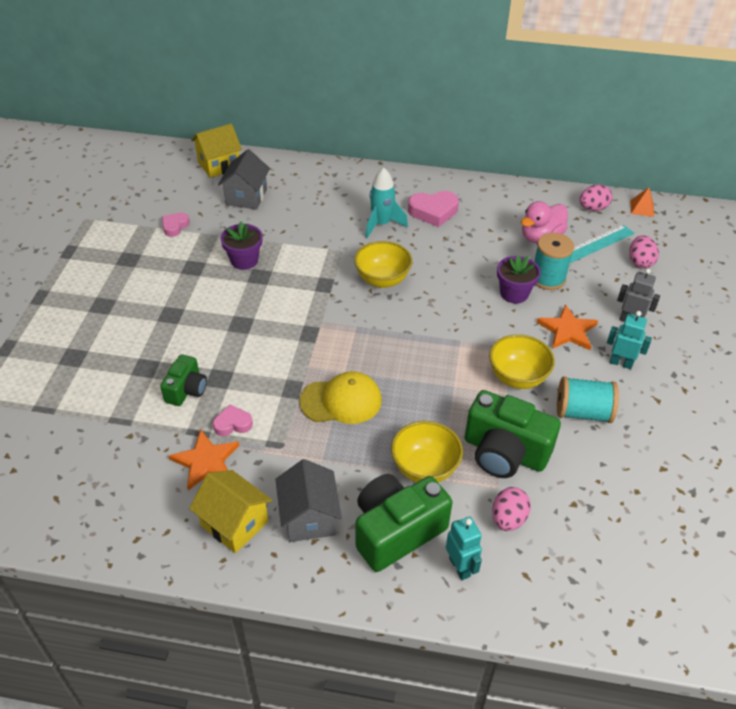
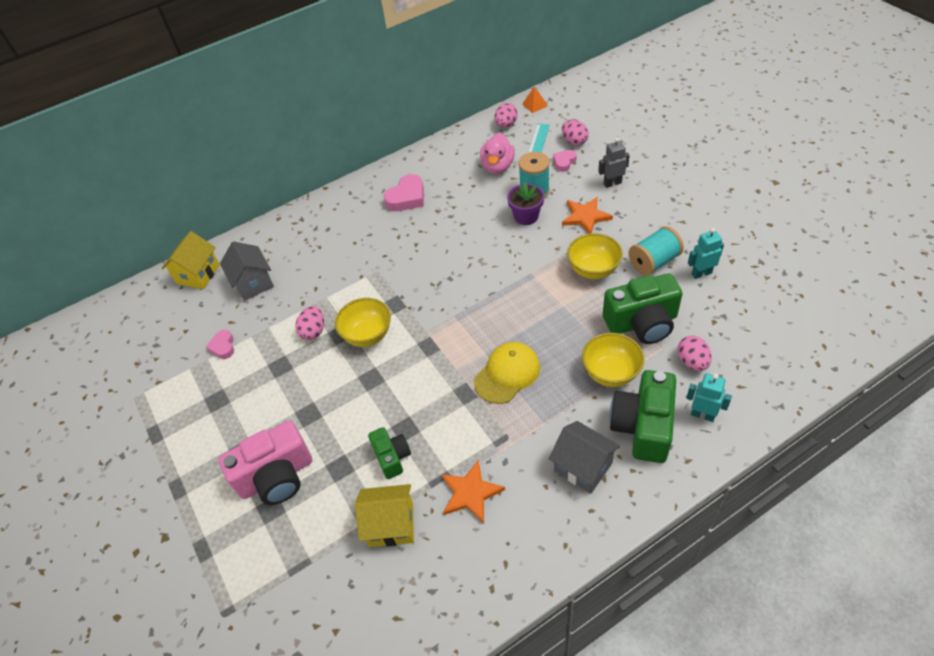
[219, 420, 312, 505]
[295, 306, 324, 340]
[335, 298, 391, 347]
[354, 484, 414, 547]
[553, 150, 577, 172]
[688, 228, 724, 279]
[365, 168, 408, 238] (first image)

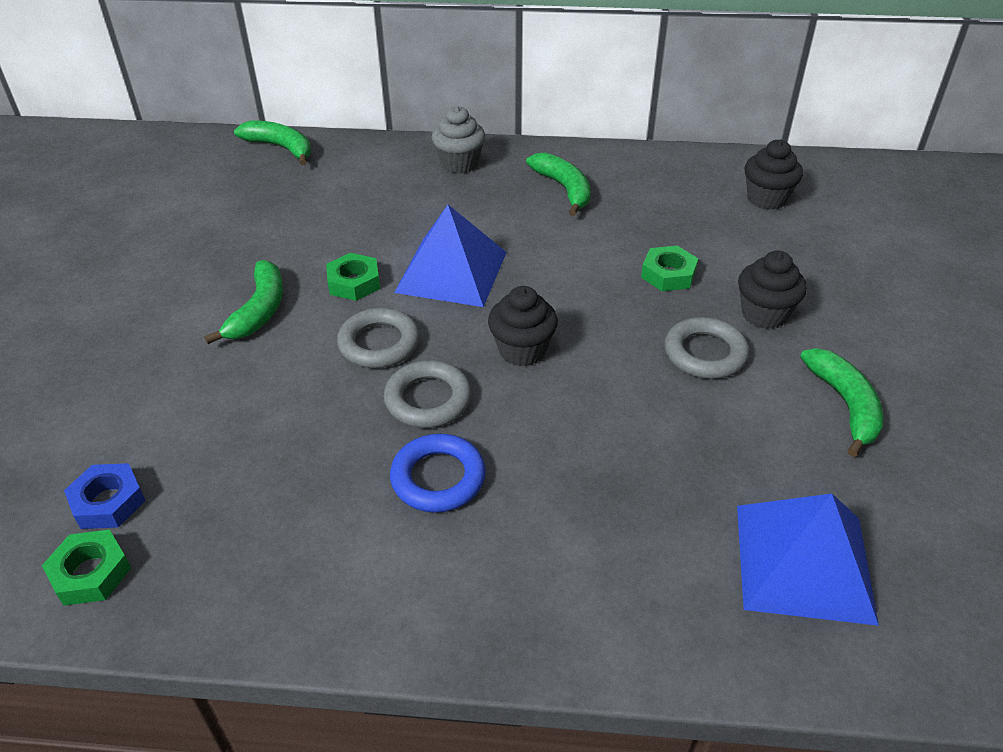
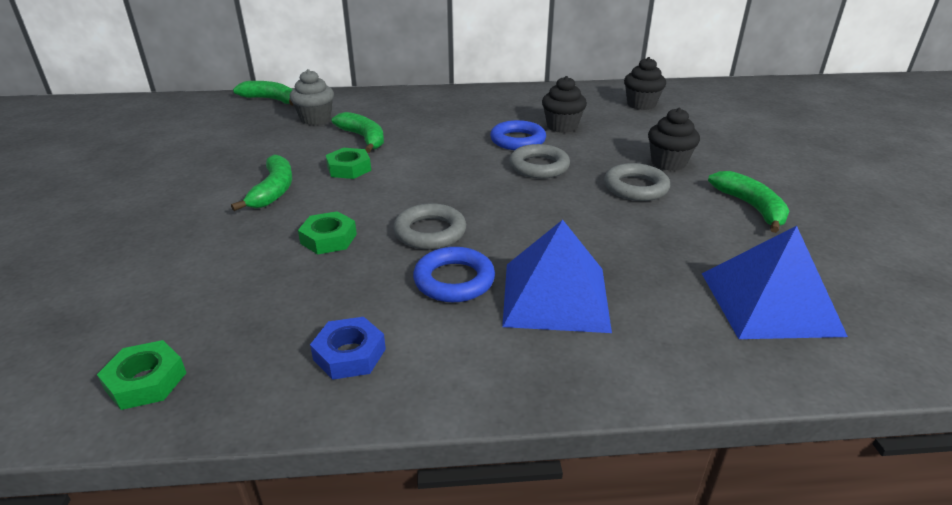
[290, 69, 334, 125]
[298, 211, 357, 254]
[310, 317, 386, 380]
[332, 112, 384, 153]
[490, 120, 546, 150]
[502, 220, 612, 333]
[509, 144, 570, 178]
[542, 76, 587, 133]

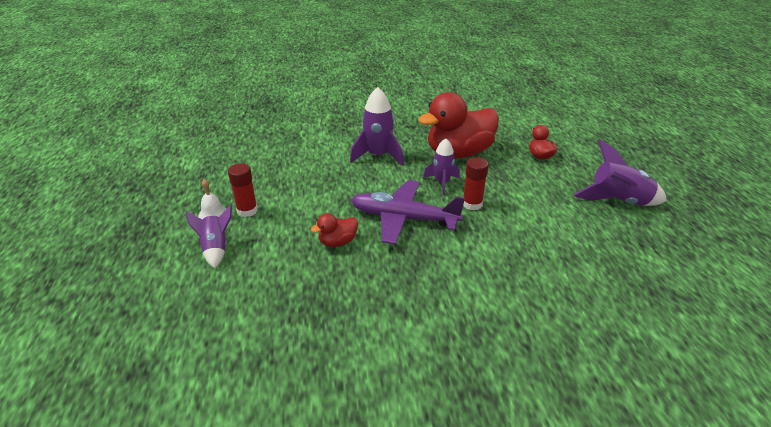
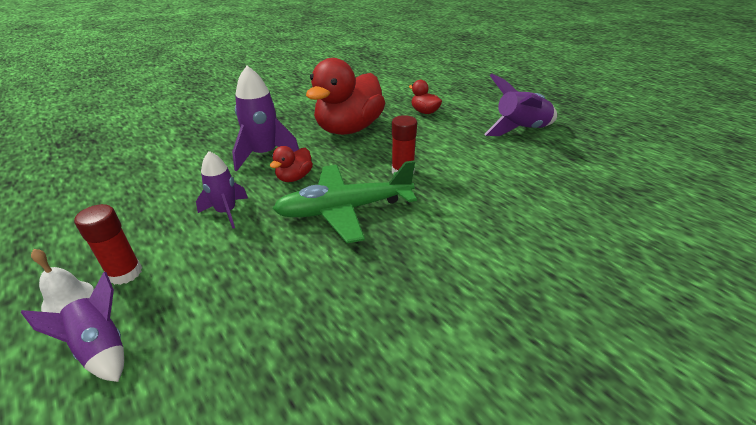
[196, 151, 248, 229]
[270, 146, 313, 182]
[273, 160, 417, 243]

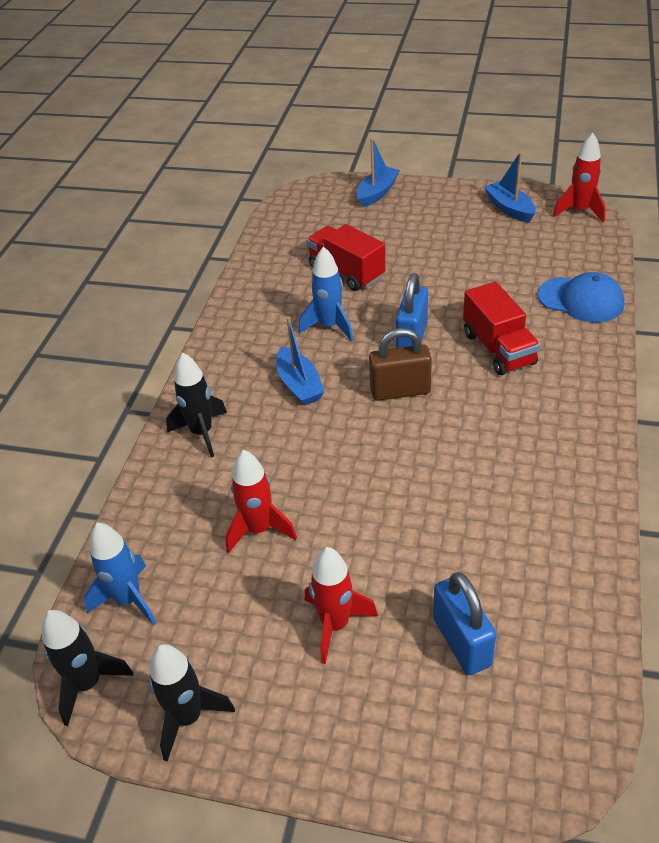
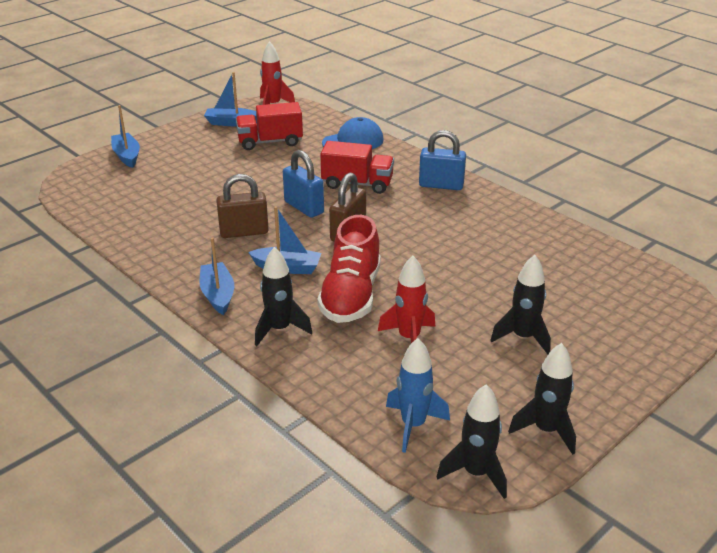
[199, 237, 234, 315]
[216, 174, 269, 238]
[236, 102, 303, 150]
[317, 215, 381, 323]
[419, 130, 466, 190]
[490, 255, 551, 354]

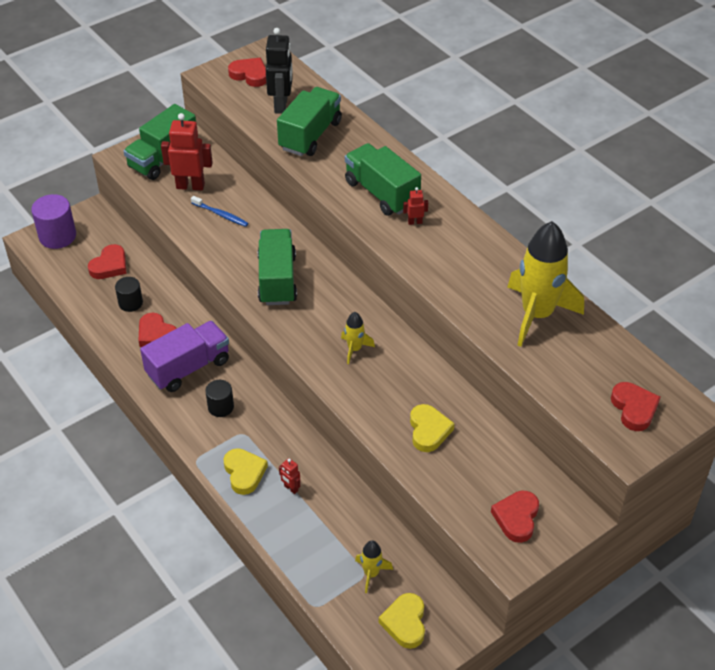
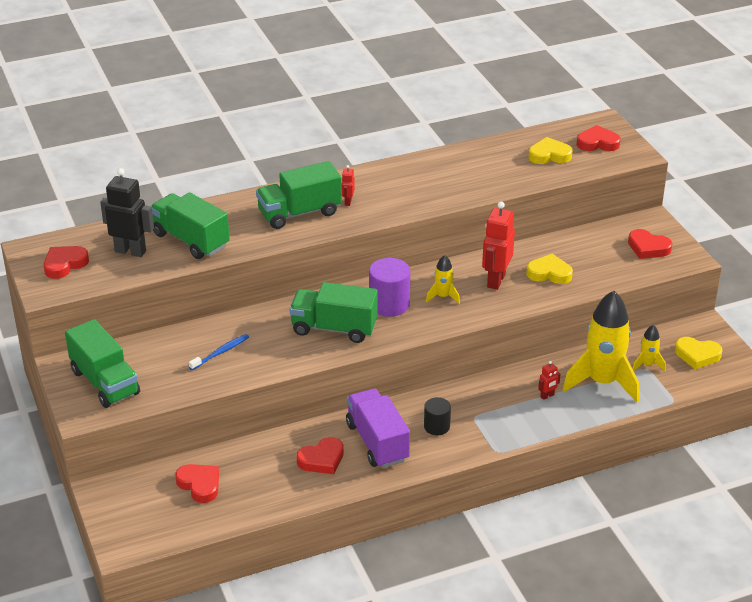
[369, 258, 410, 317]
[482, 202, 515, 290]
[529, 137, 572, 164]
[563, 291, 639, 402]
[115, 277, 143, 312] (first image)

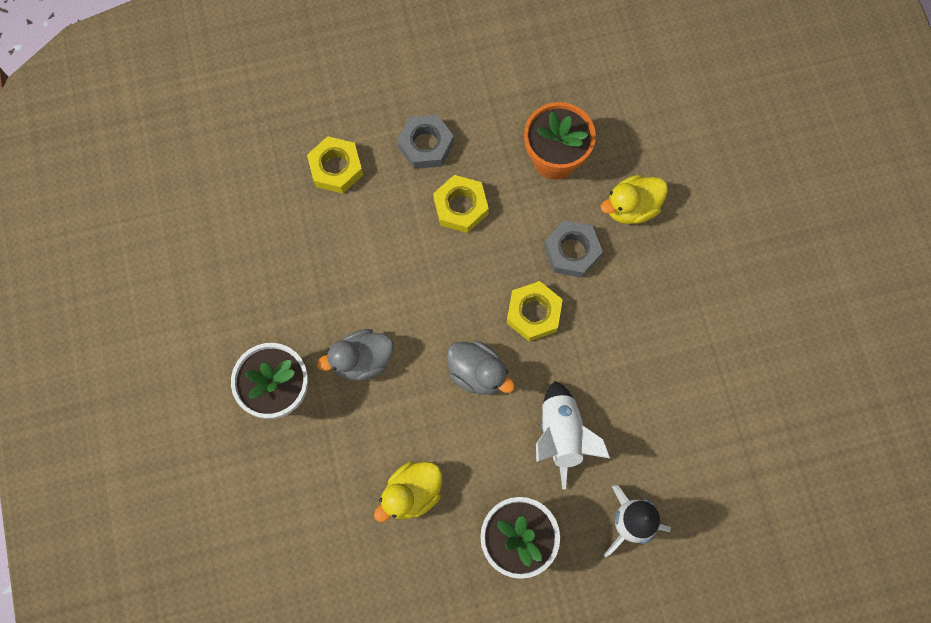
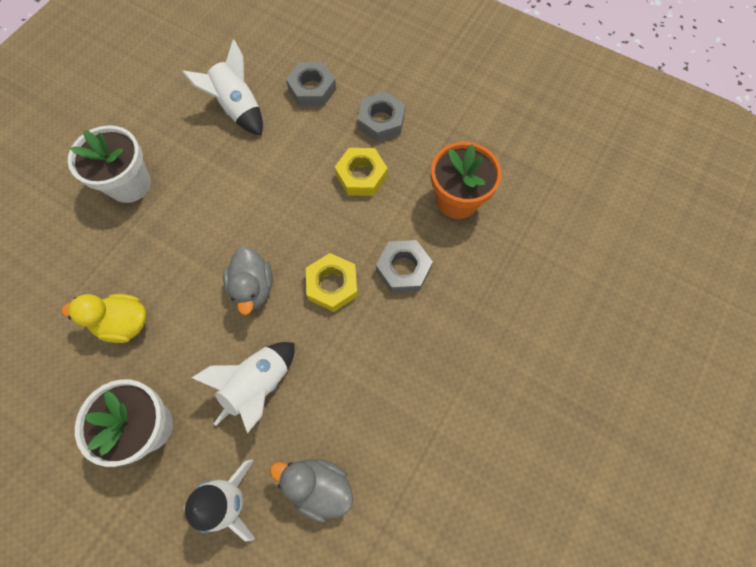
[182, 40, 263, 136]
[270, 459, 353, 523]
[286, 62, 336, 107]
[601, 174, 668, 224] (first image)

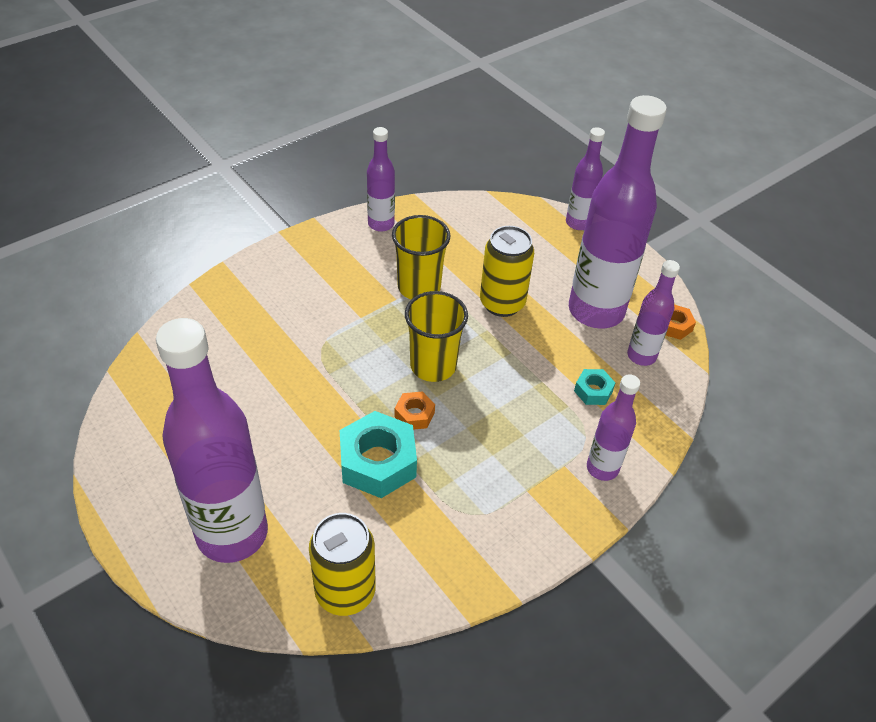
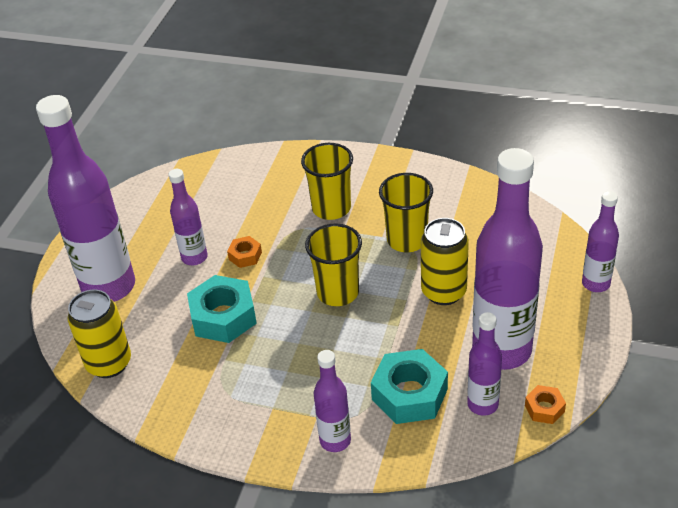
[169, 169, 208, 265]
[227, 236, 262, 268]
[301, 143, 353, 220]
[371, 349, 448, 424]

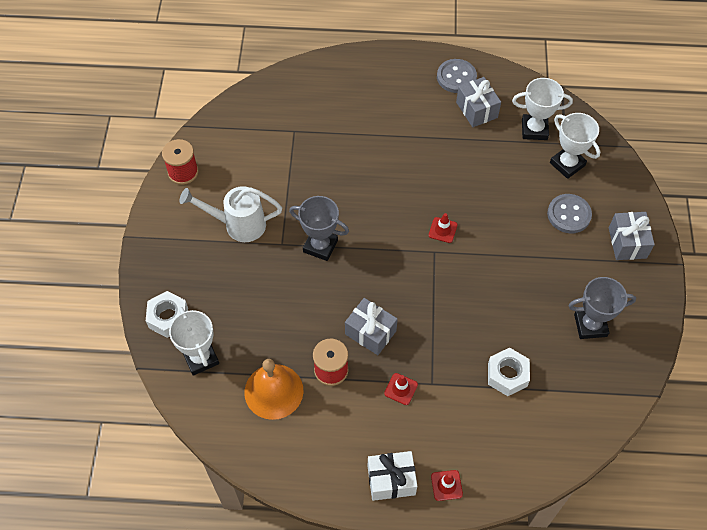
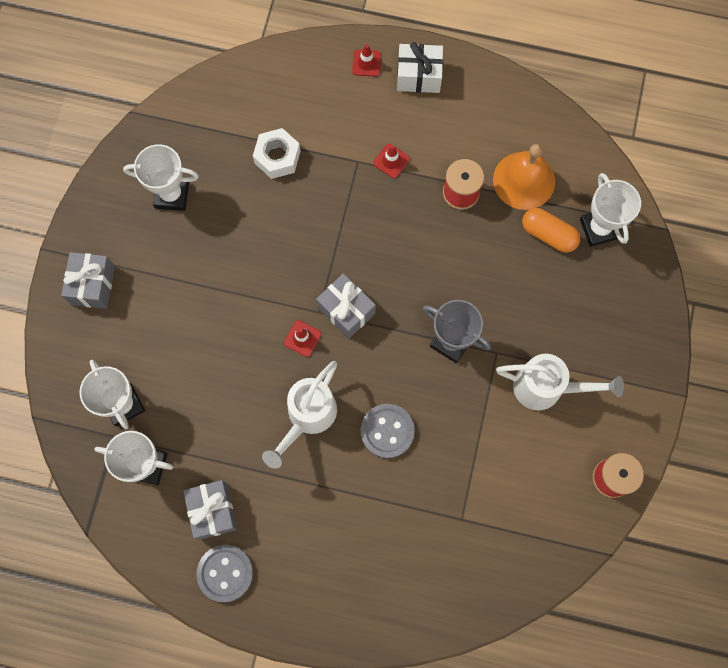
[123, 144, 199, 211]
[262, 361, 337, 469]
[316, 274, 376, 339]
[361, 404, 415, 458]
[522, 208, 580, 253]
[146, 291, 188, 338] (first image)

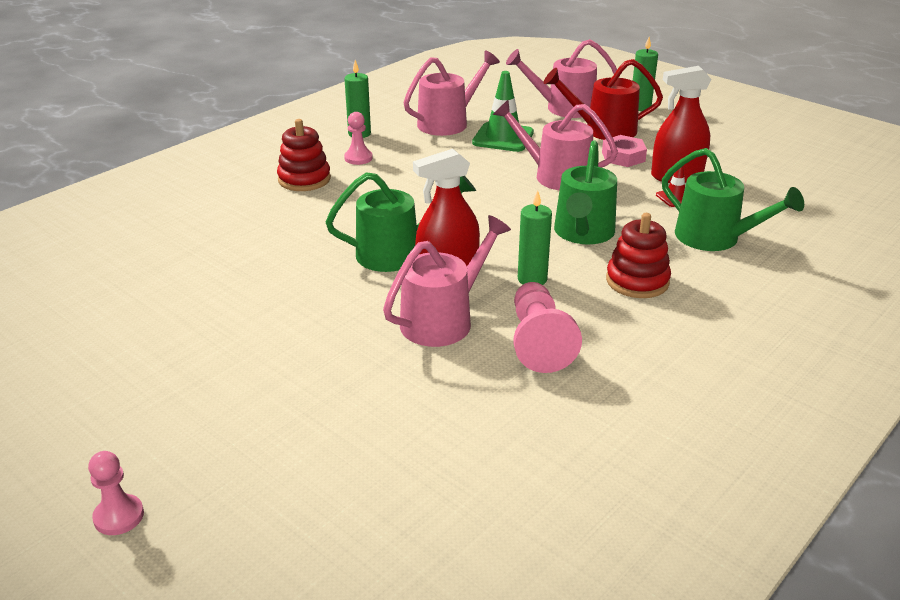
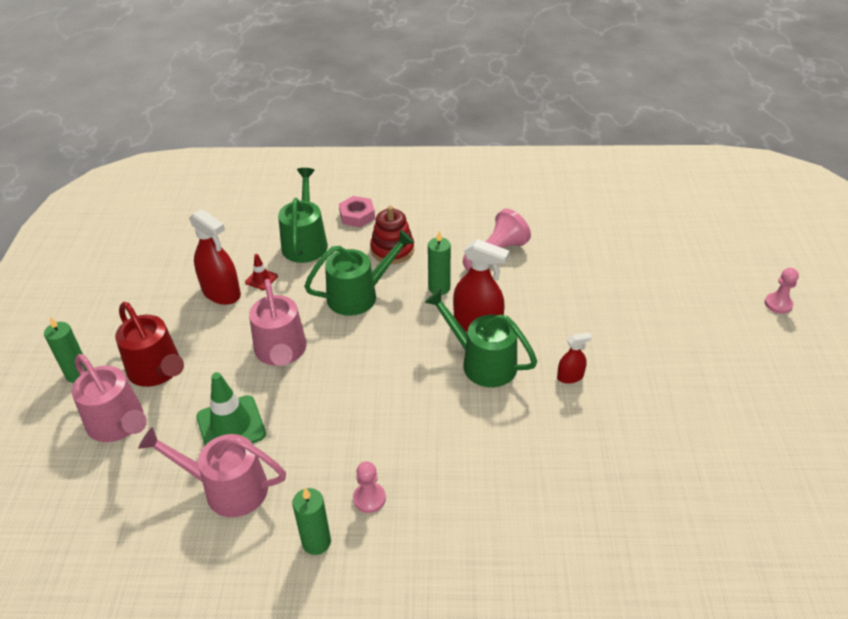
[339, 196, 375, 227]
[557, 333, 592, 384]
[277, 119, 331, 191] (first image)
[383, 215, 511, 347] (first image)

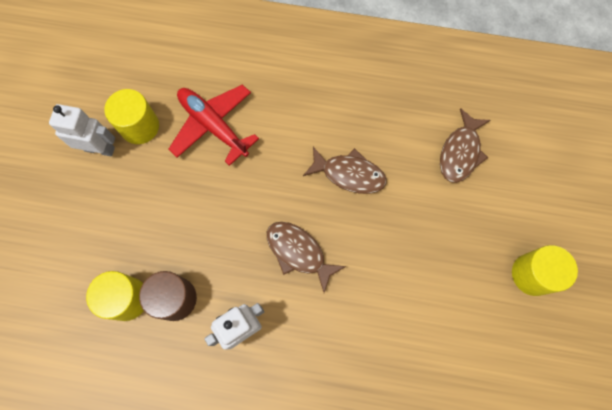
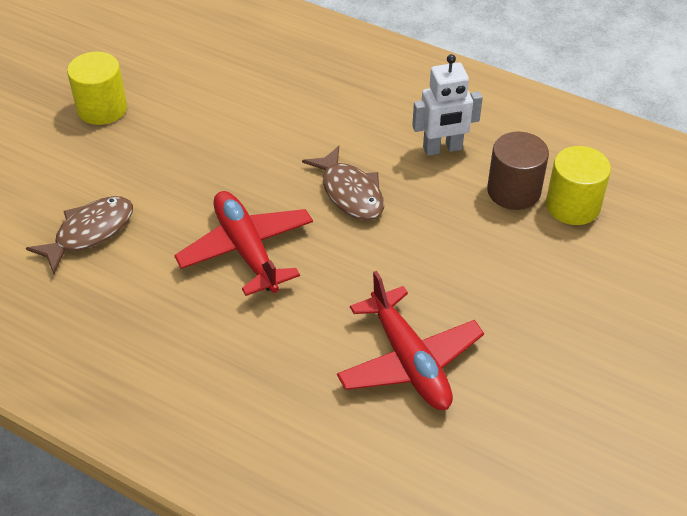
[174, 191, 313, 296]
[49, 104, 115, 156] (first image)
[104, 89, 159, 144] (first image)

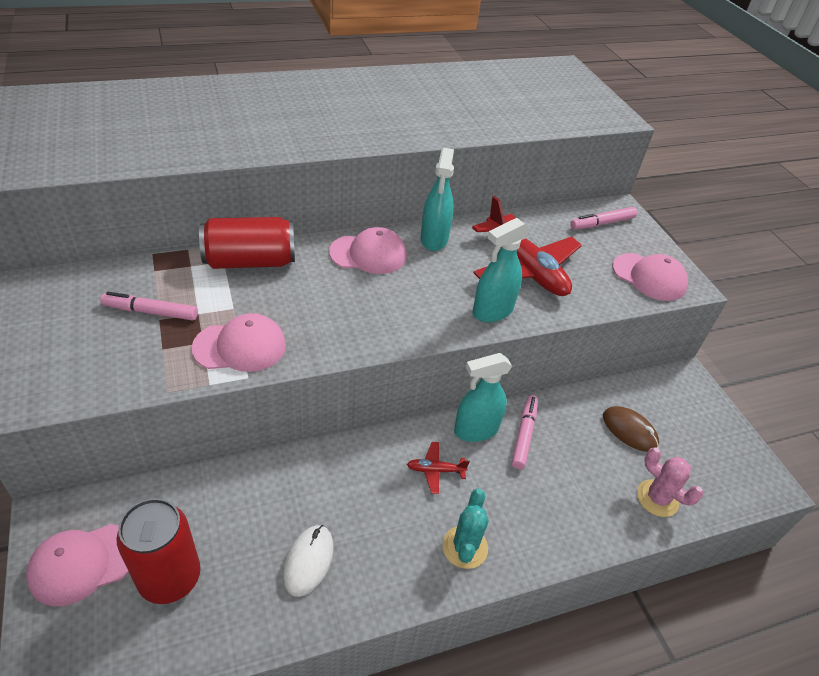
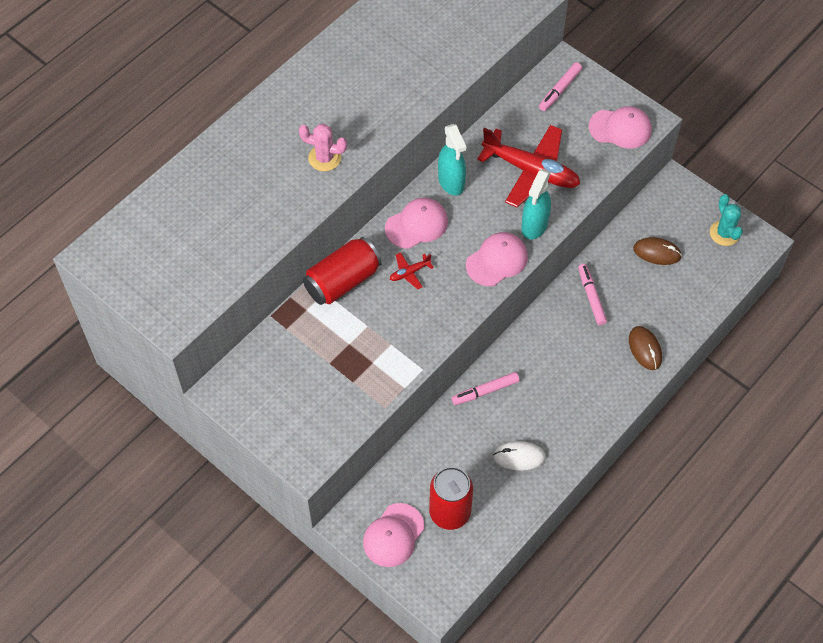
[299, 124, 347, 171]
[390, 252, 434, 290]
[452, 372, 519, 405]
[466, 232, 528, 286]
[493, 441, 546, 471]
[629, 326, 662, 370]
[710, 194, 743, 246]
[454, 353, 512, 442] (first image)

